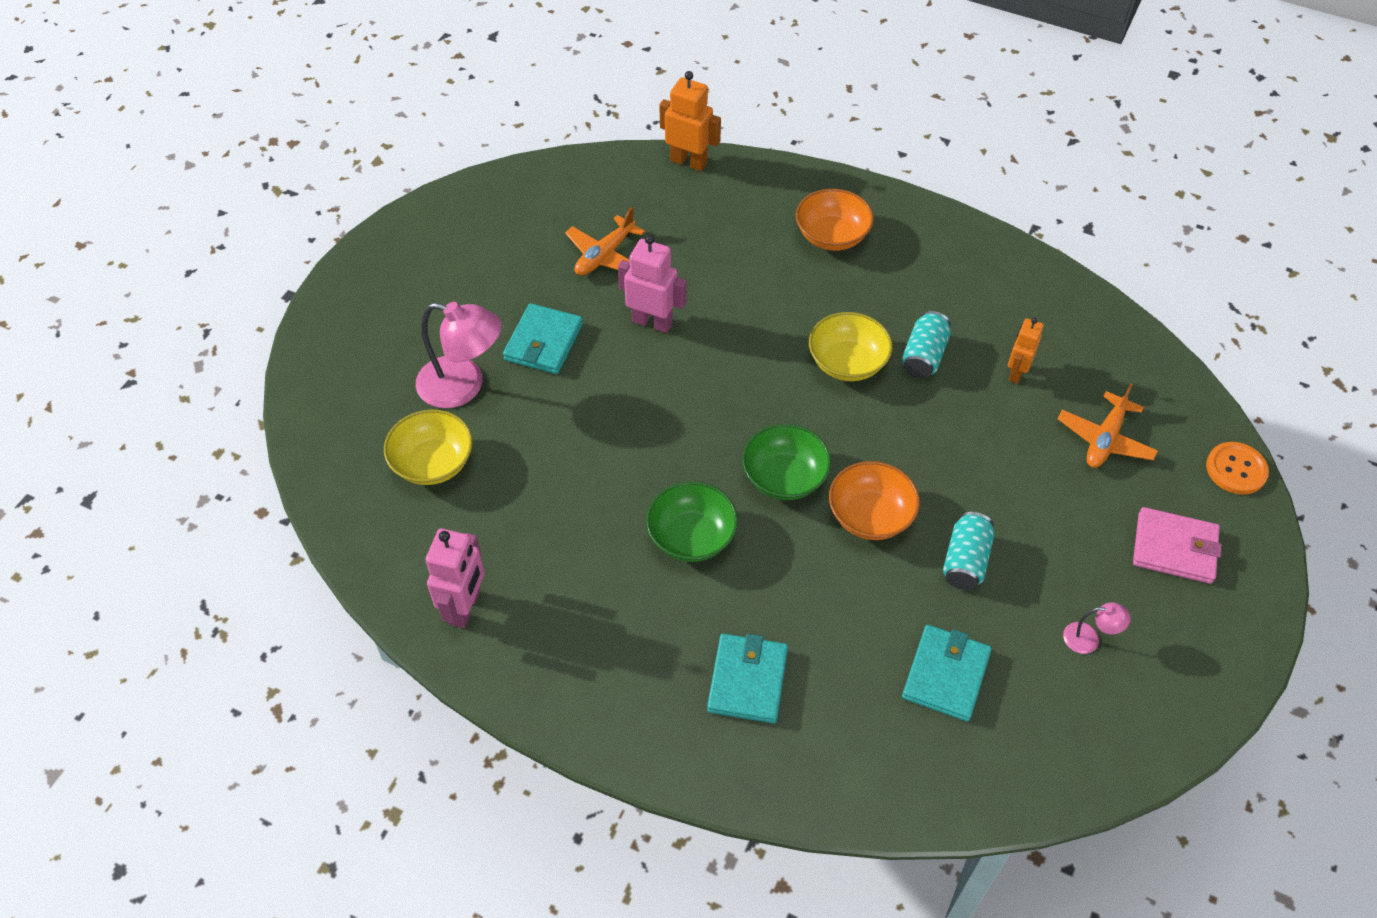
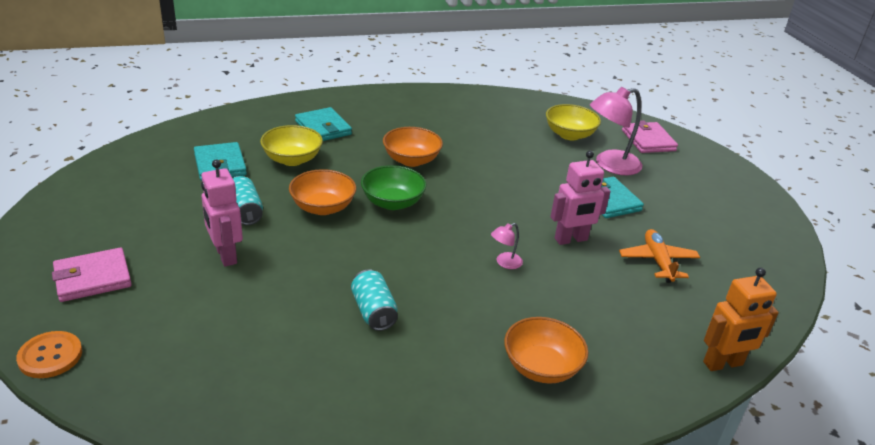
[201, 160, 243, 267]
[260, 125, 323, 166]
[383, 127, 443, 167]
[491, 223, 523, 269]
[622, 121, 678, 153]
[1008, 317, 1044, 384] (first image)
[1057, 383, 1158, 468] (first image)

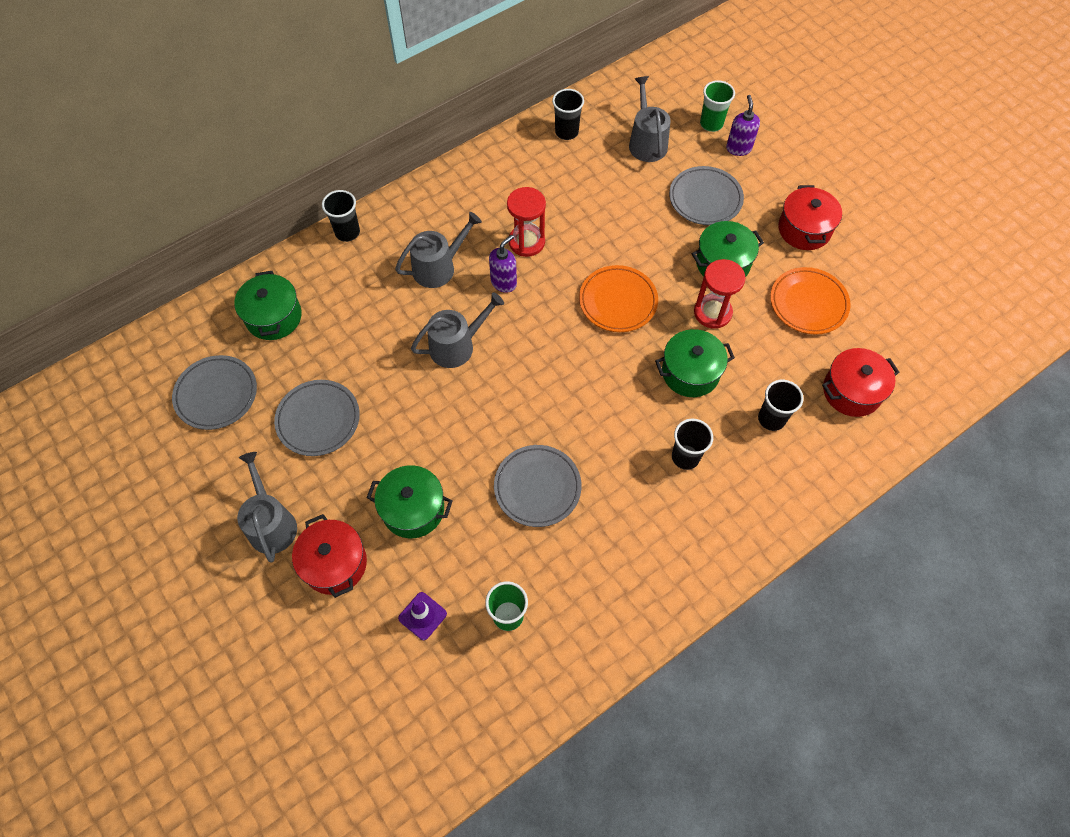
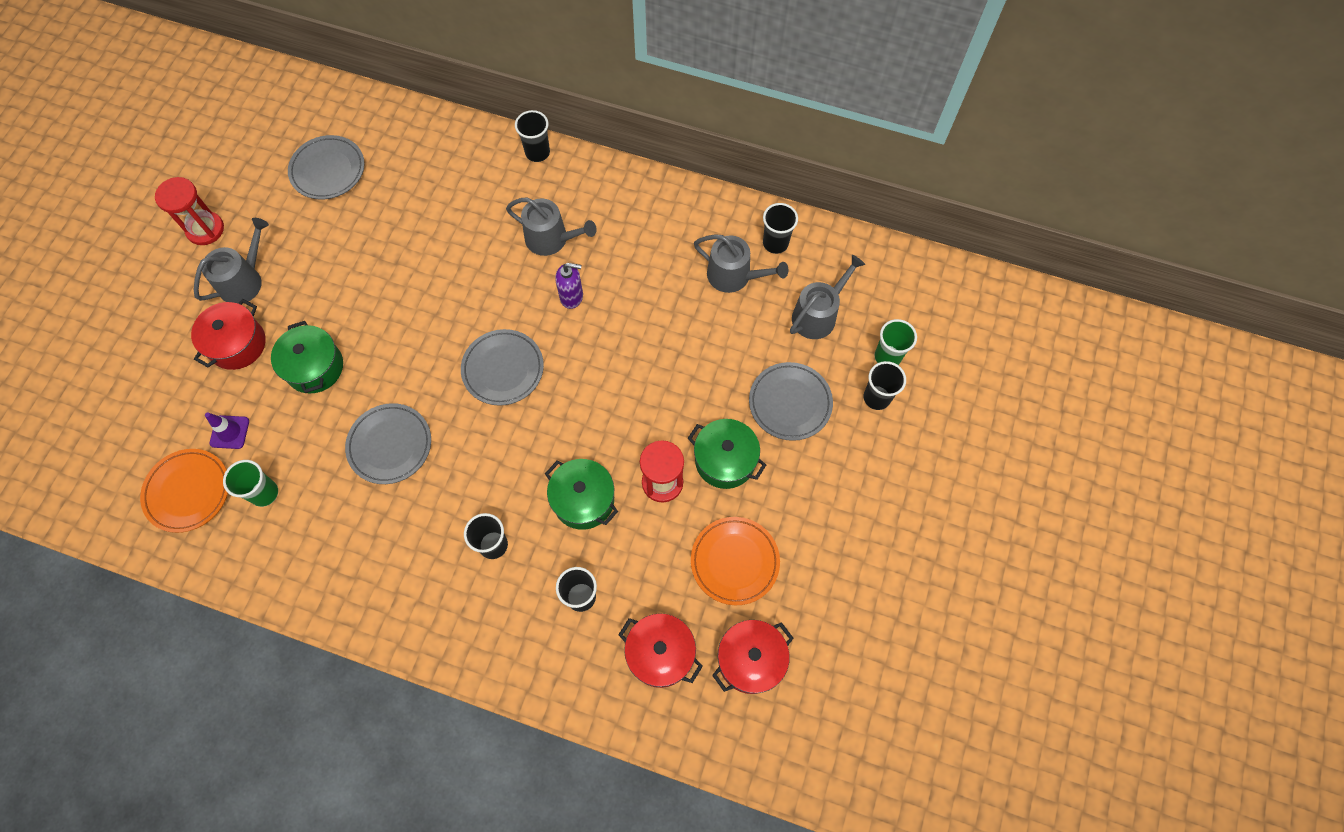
[140, 449, 228, 533]
[155, 177, 224, 245]
[461, 329, 544, 406]
[694, 235, 788, 293]
[712, 620, 793, 694]
[864, 361, 906, 410]
[234, 271, 302, 340] (first image)

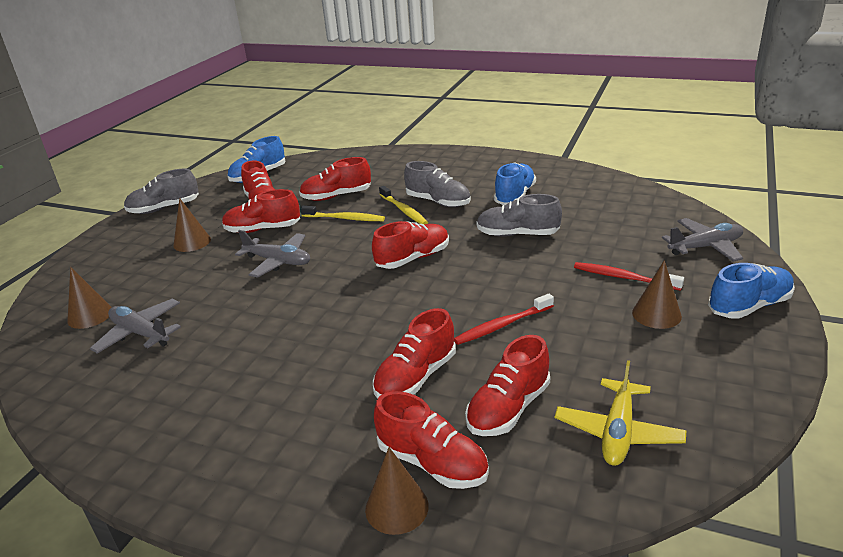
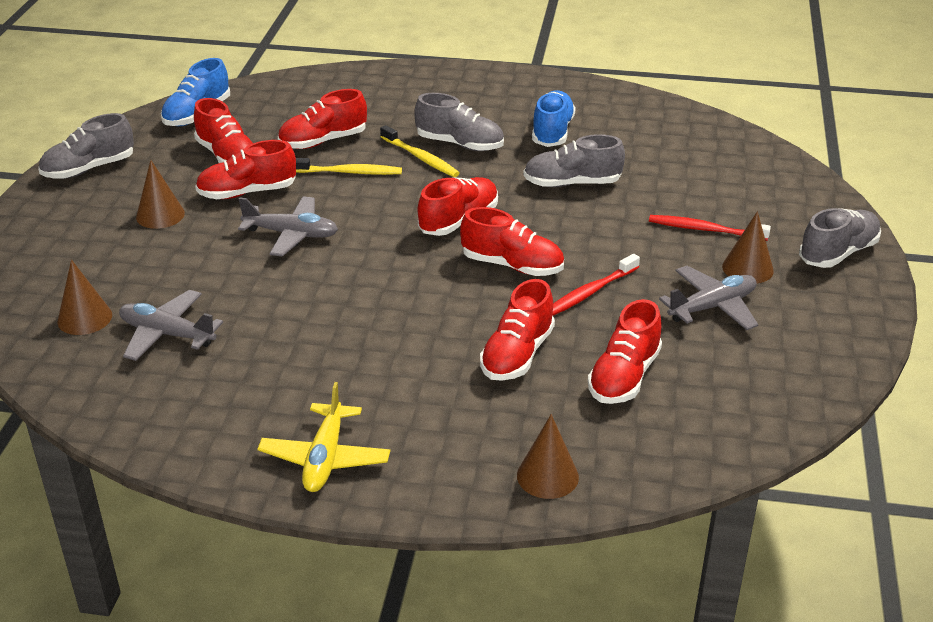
[258, 382, 390, 492]
[460, 207, 564, 276]
[659, 266, 758, 330]
[799, 208, 881, 268]

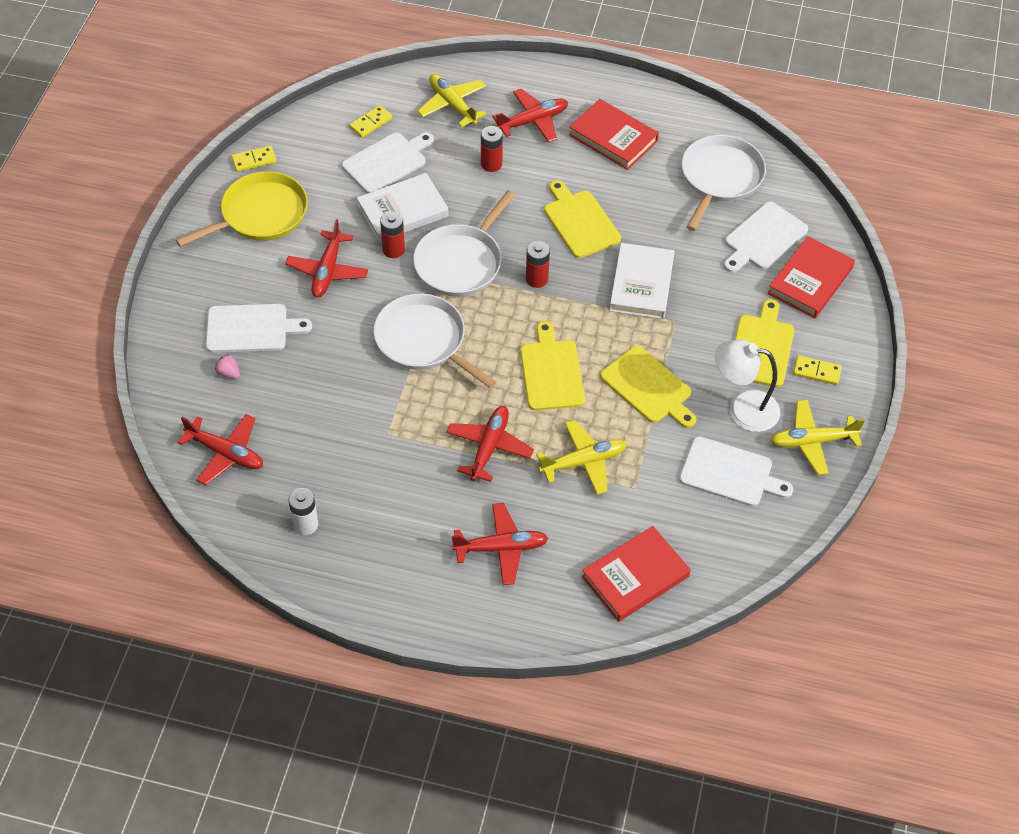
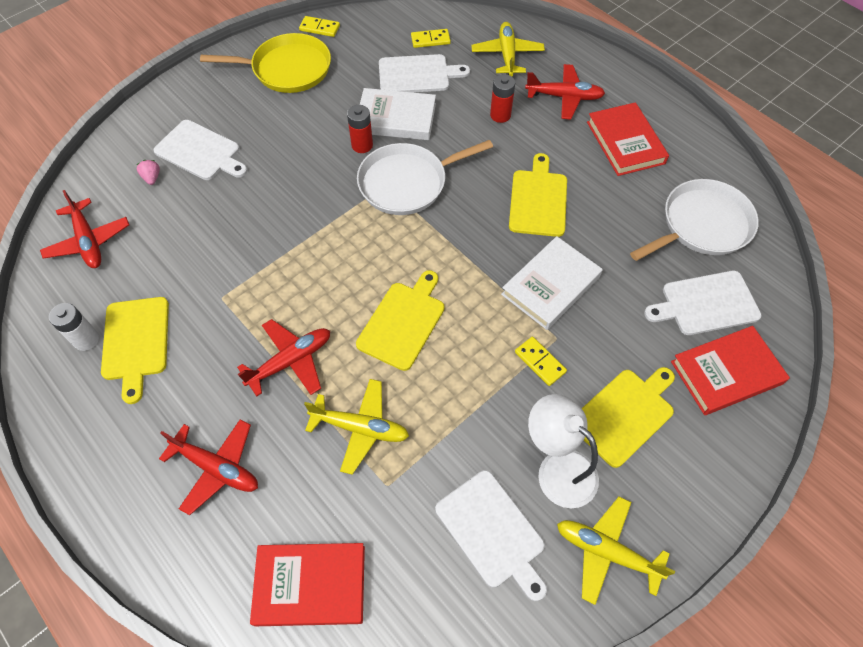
[101, 297, 169, 404]
[515, 337, 567, 386]
[285, 219, 368, 298] (first image)
[373, 294, 496, 388] (first image)
[526, 241, 550, 288] (first image)

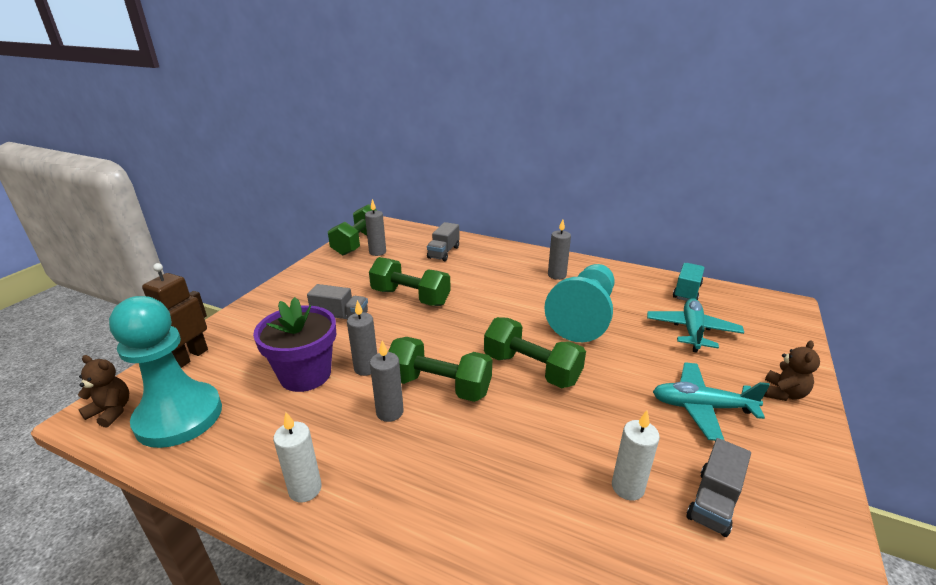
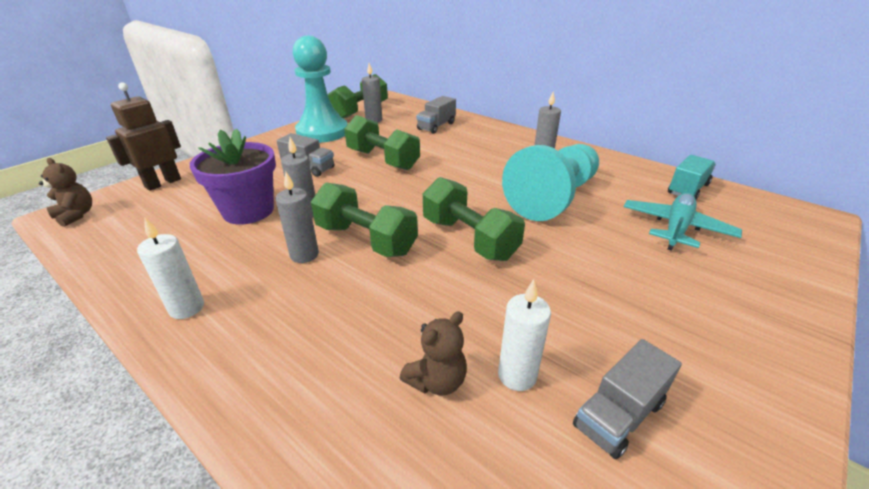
[293, 36, 348, 143]
[400, 311, 467, 395]
[653, 362, 770, 441] (first image)

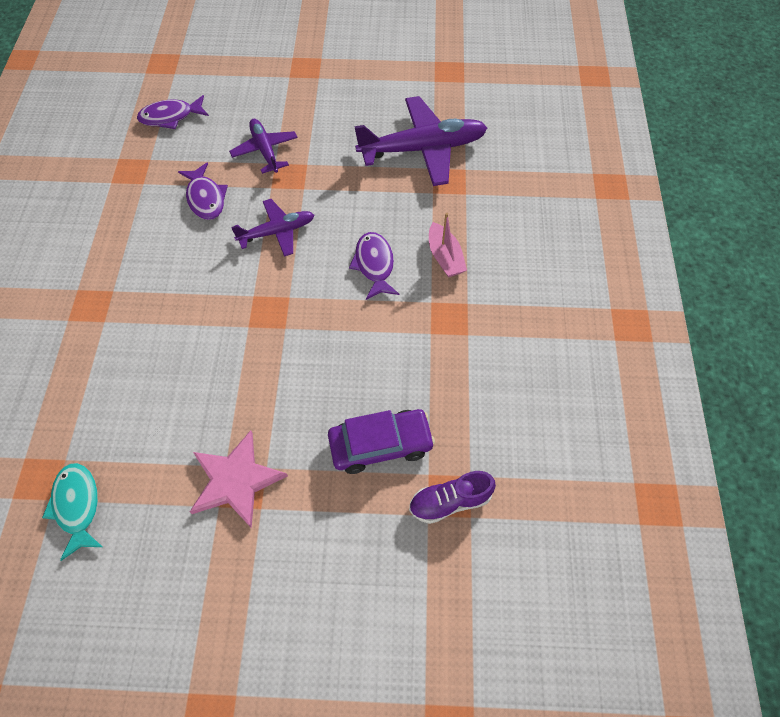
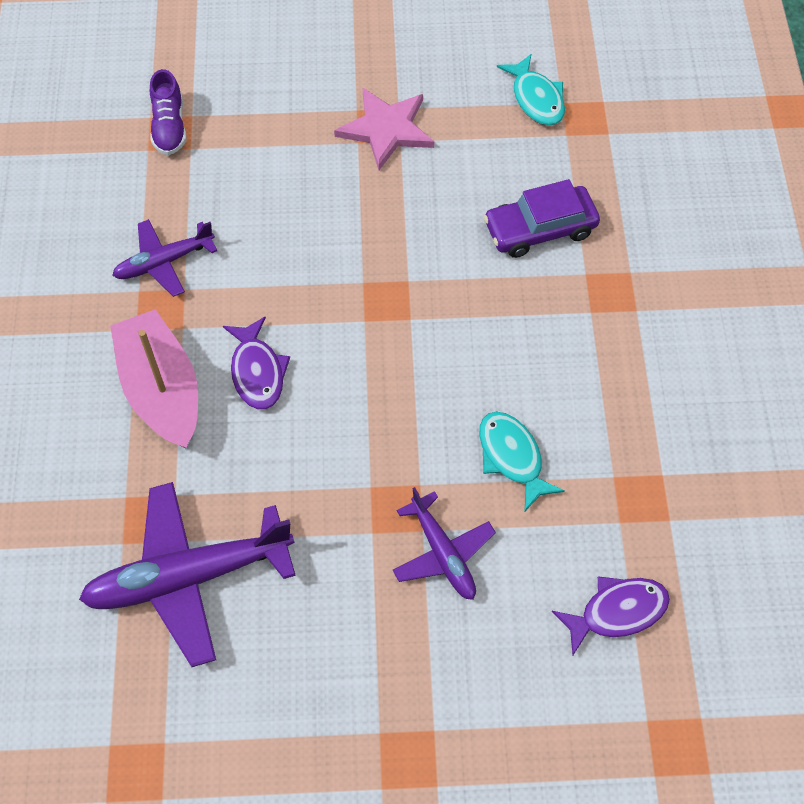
[110, 309, 198, 449]
[112, 219, 217, 297]
[150, 69, 187, 155]
[479, 412, 565, 512]
[484, 179, 600, 258]

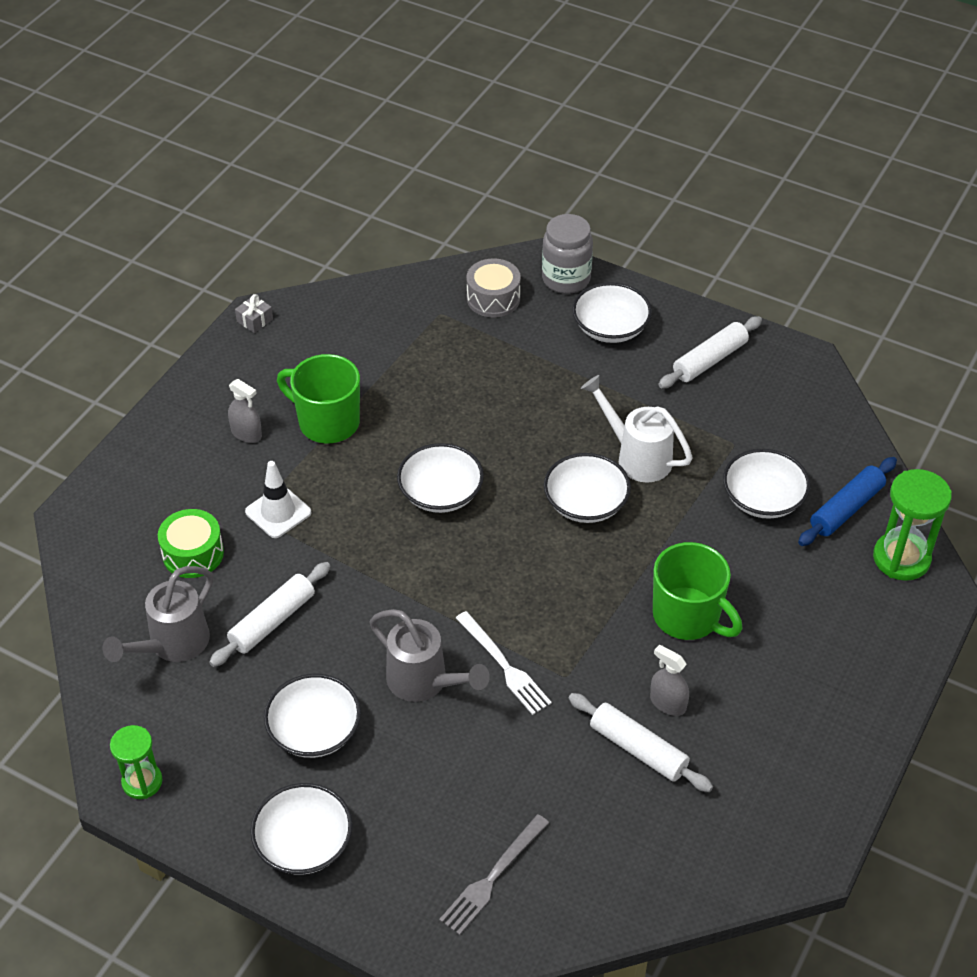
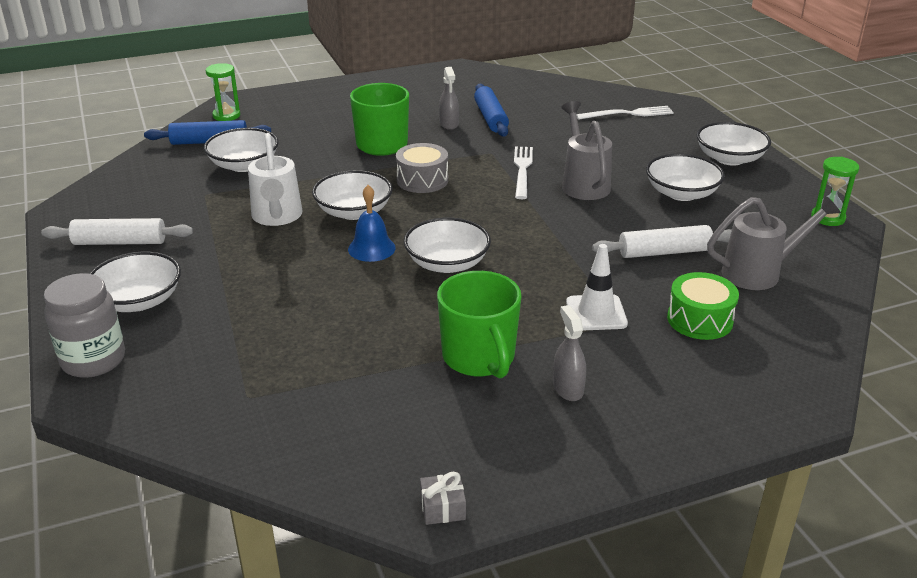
[206, 63, 240, 121]
[348, 185, 396, 262]
[396, 143, 448, 193]
[474, 84, 509, 137]
[576, 106, 674, 120]

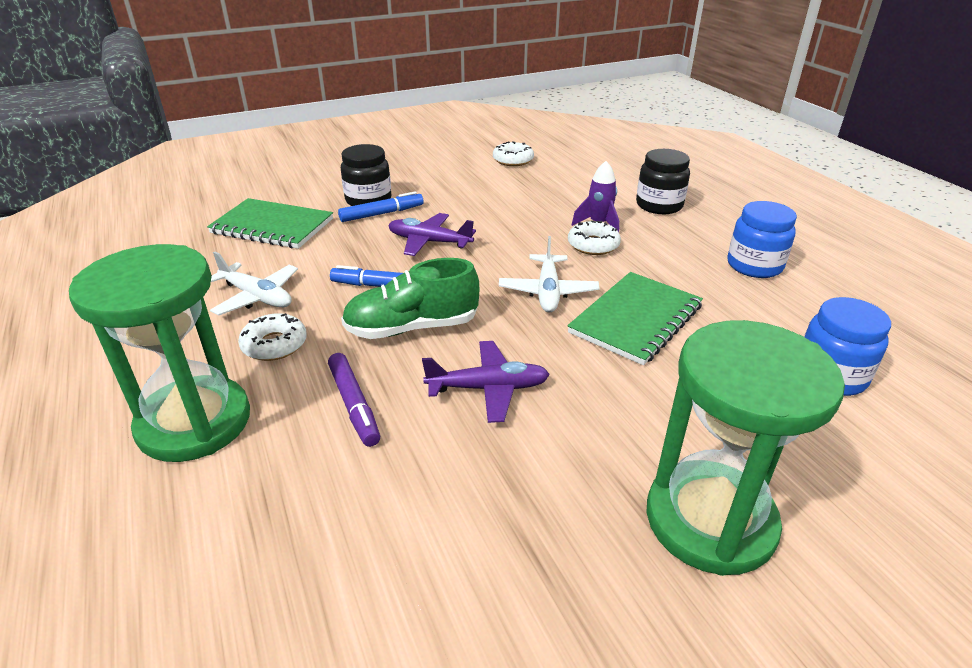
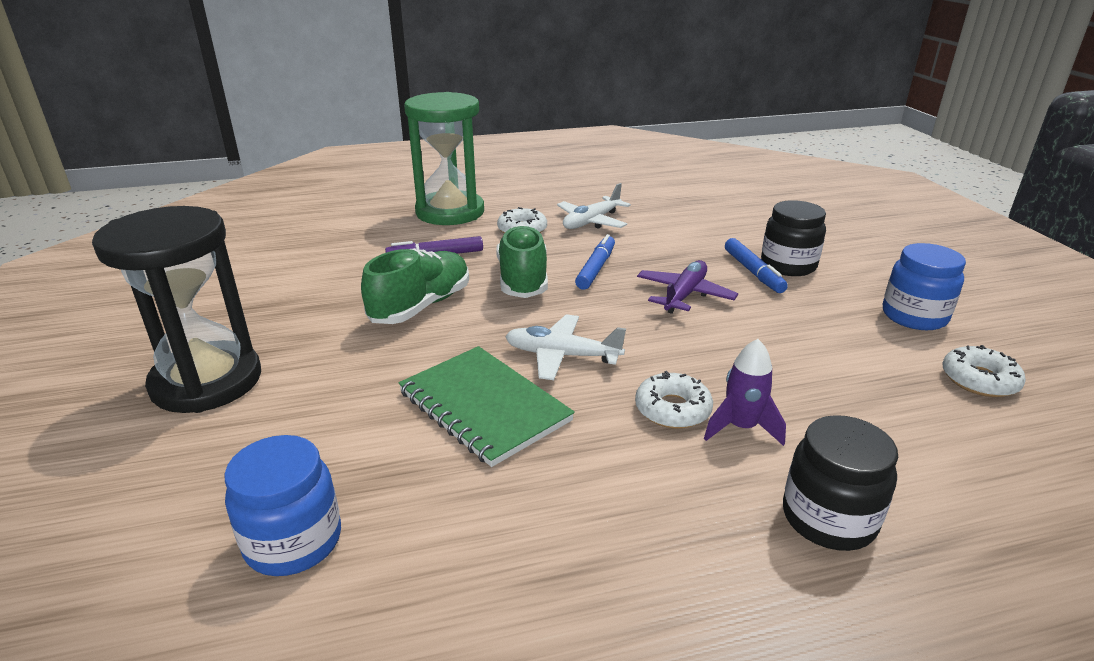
[92, 206, 261, 413]
[361, 248, 469, 324]
[883, 243, 966, 330]
[207, 198, 333, 249] (first image)

